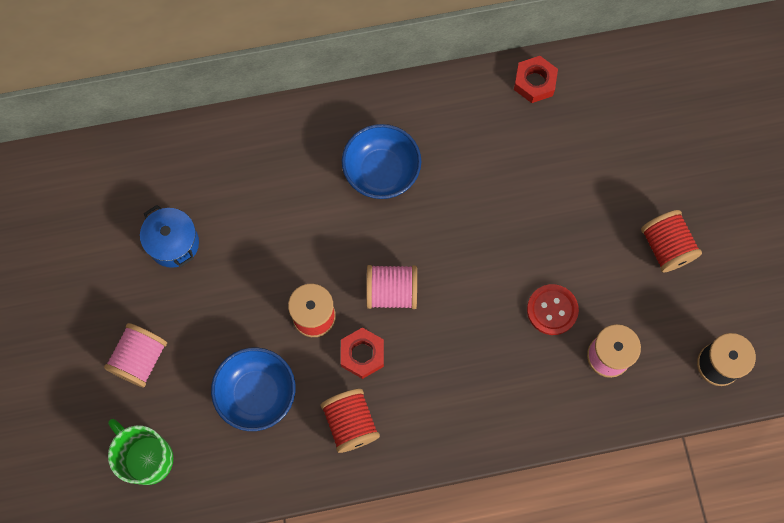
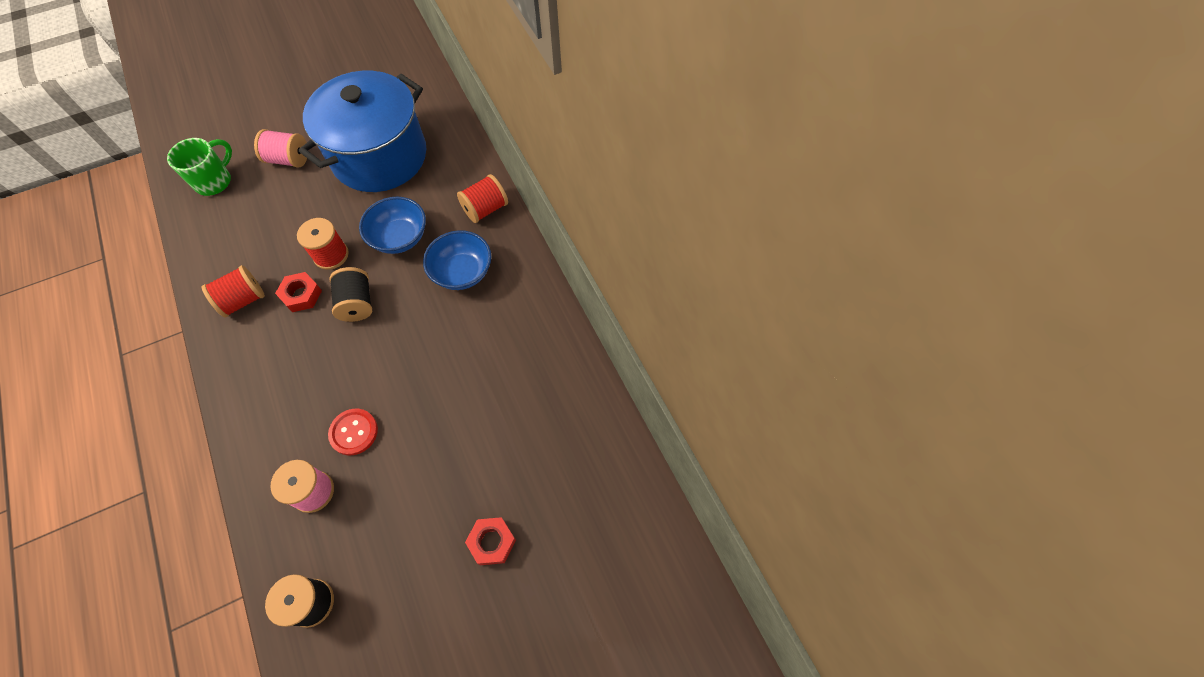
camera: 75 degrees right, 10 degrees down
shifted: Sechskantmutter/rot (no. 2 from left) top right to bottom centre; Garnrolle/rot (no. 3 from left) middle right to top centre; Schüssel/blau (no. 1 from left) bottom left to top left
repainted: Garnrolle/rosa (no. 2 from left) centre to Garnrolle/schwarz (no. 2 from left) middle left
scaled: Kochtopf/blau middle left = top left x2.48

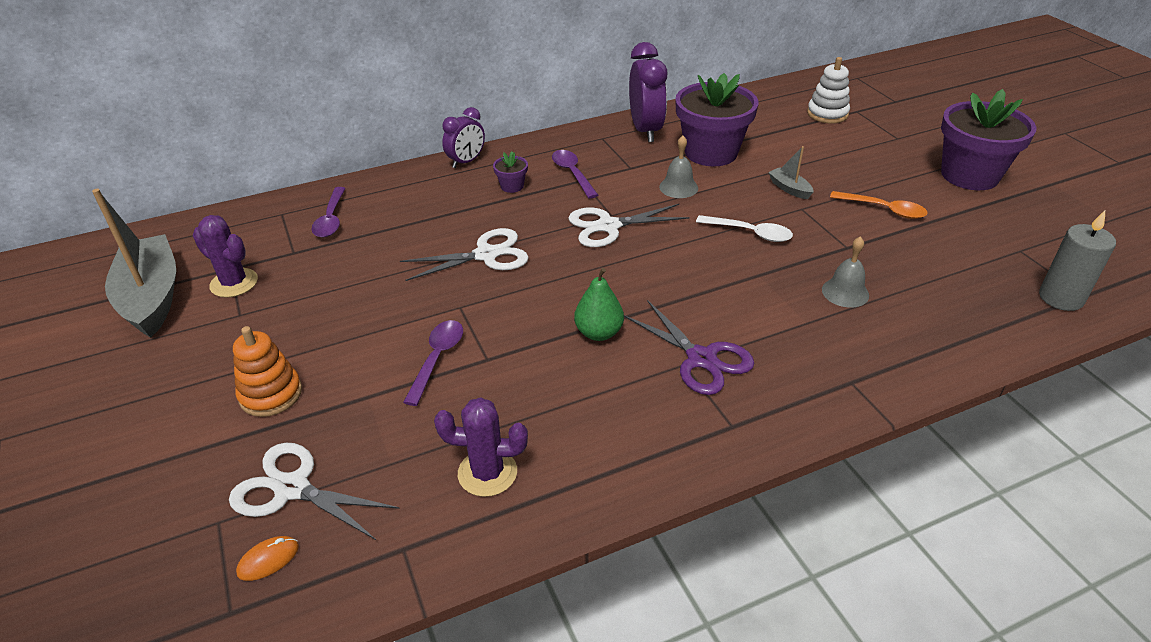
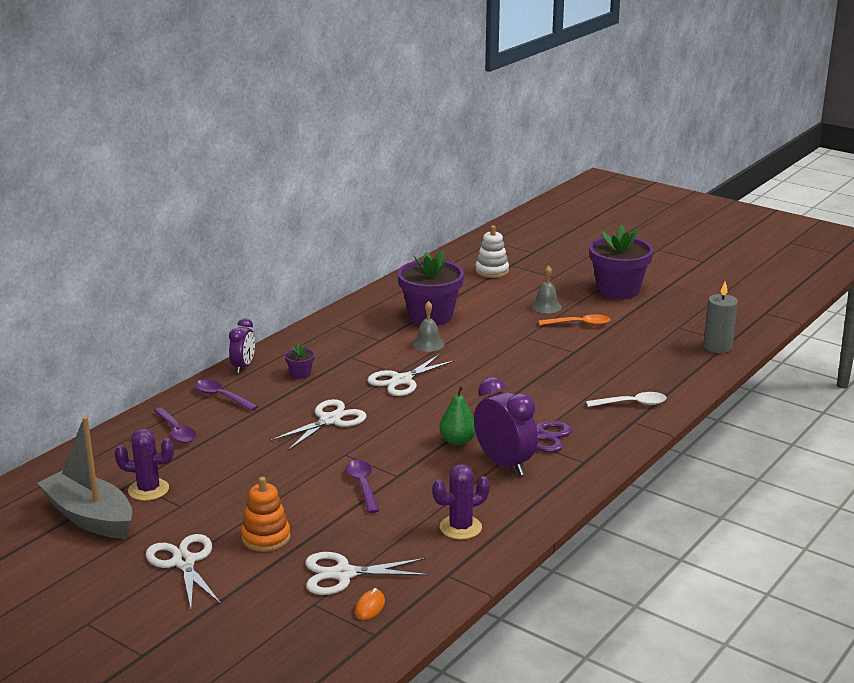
camera: 30 degrees left, 15 degrees down
gone: Boot/grau (no. 2 from left) top right
new: Schere/weiß (no. 1 from left) bottom left
shifted: Wecker/lila (no. 2 from left) top centre to centre; Löffel/lila (no. 3 from left in the first image) top centre to Löffel/lila (no. 2 from left) middle left; Löffel/weiß centre to middle right; Glocke/grau (no. 2 from left) middle right to centre

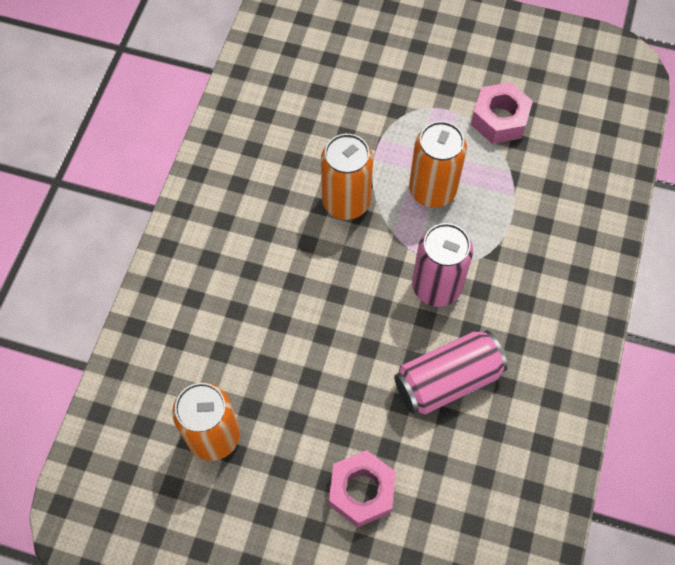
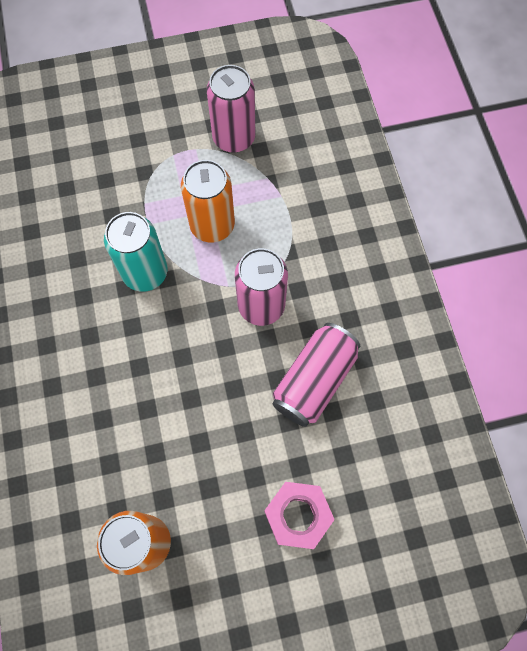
camera: 30 degrees left, 5 degrees up
swapped: Sechskantmutter/rosa (no. 2 from left) top right to Dose/rosa (no. 1 from left) top centre
repainted: Dose/orange (no. 2 from left) top centre to Dose/türkis middle left

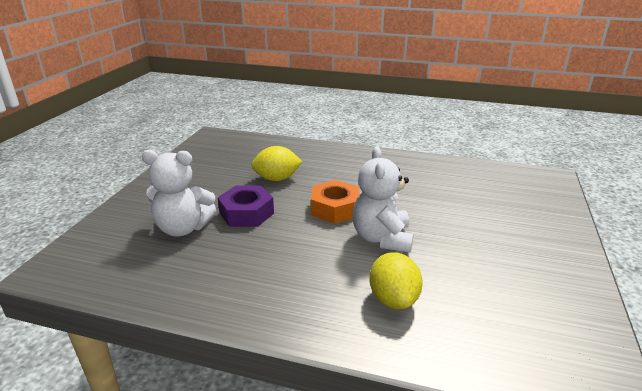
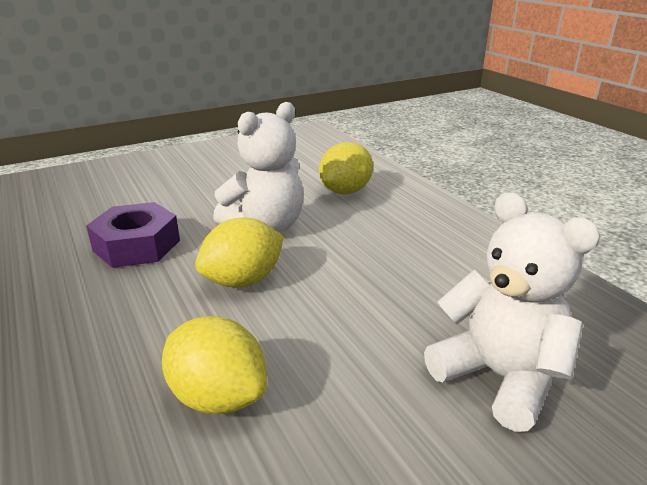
camera: 135 degrees left, 0 degrees up
shifted: Sechskantmutter/lila centre to middle left
swapped: Sechskantmutter/orange centre to Zitrone/gelb (no. 2 from left) centre

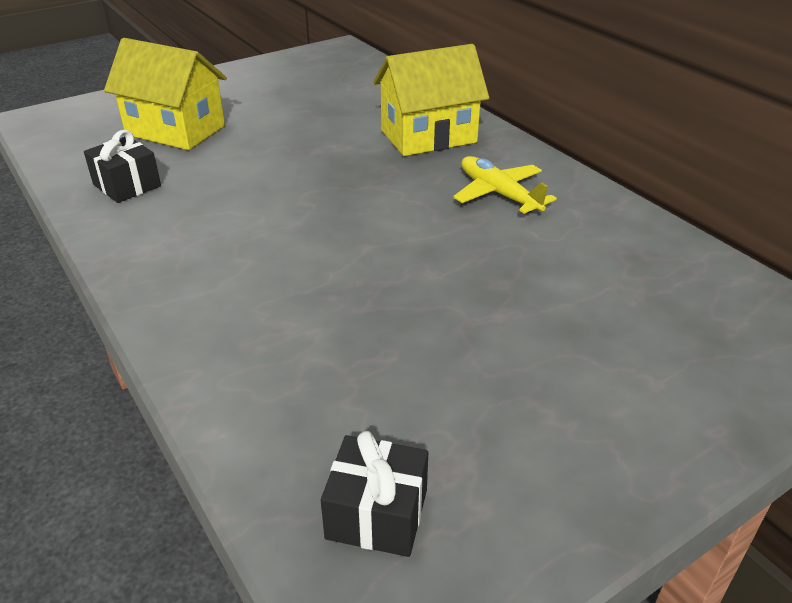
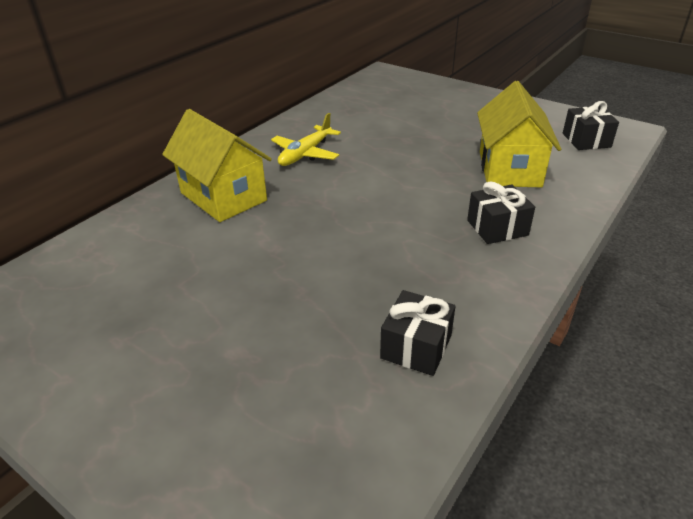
camera: 110 degrees left, 0 degrees up
new: Geschenk/schwarz (no. 2 from left) middle right
shifted: Haus/gelb (no. 1 from left in the first image) top left to Haus/gelb (no. 2 from left) top right

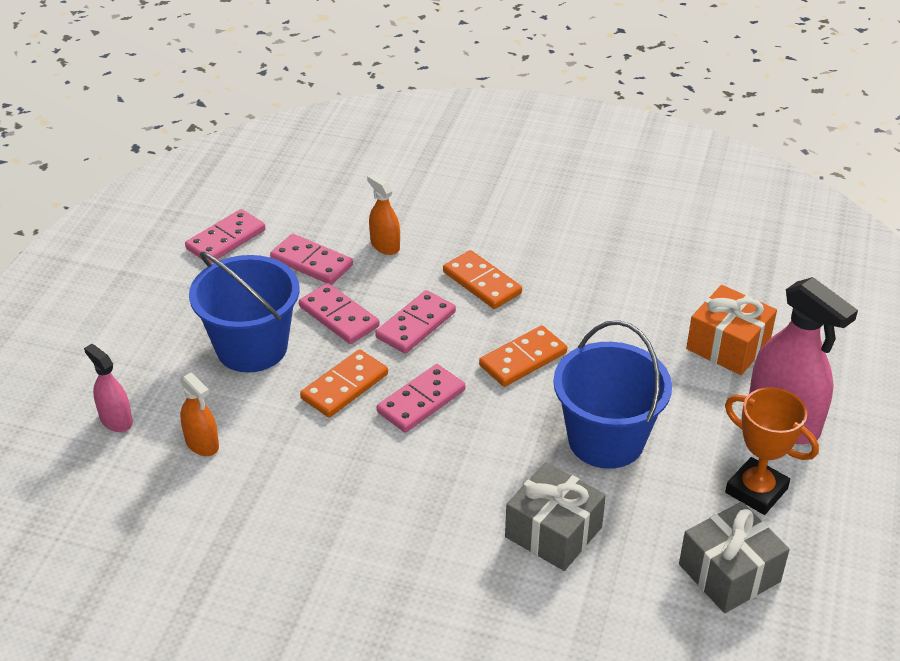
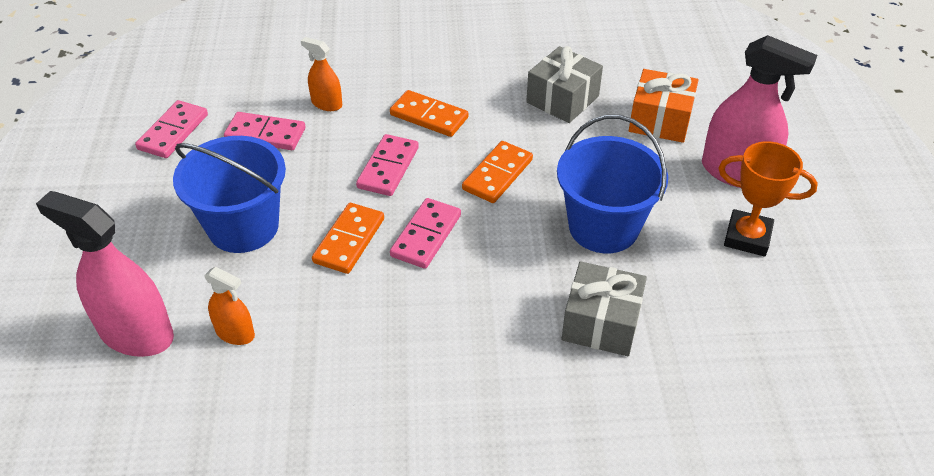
camera: 20 degrees left, 5 degrees up
gone: Dominostein/rosa (no. 3 from left) centre
shifted: Geschenk/grau (no. 2 from left in the first image) bottom right to Geschenk/grau (no. 1 from left) top centre
scaled: Sprühflasche/rosa (no. 1 from left) middle left = middle left x1.93

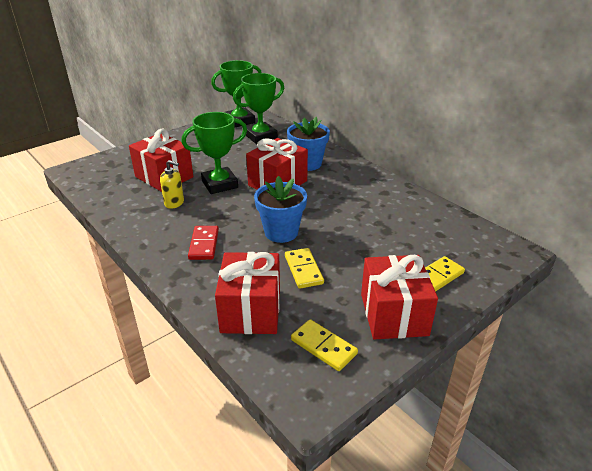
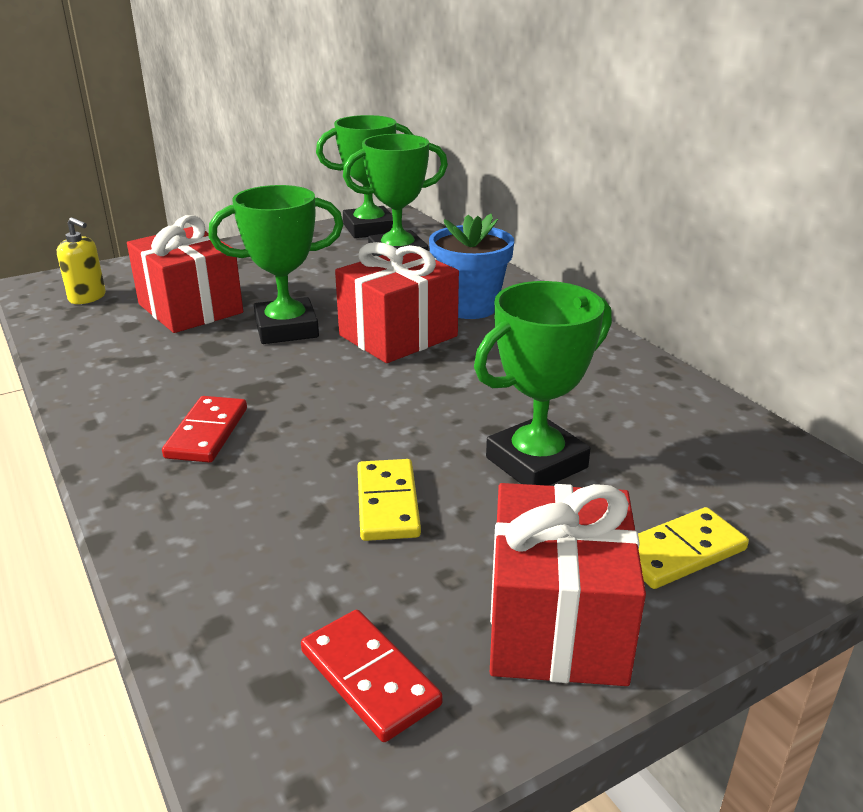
camera: 10 degrees right, 5 degrees down
gone: Blumentopf/blau (no. 1 from left) centre; Geschenk/rot (no. 2 from left) centre
new: Pokal/grün (no. 4 from left) centre
shifted: Seifenspender/gelb middle left to top left
repainted: Dominostein/gelb (no. 2 from left) bottom centre to Dominostein/rot (no. 2 from left) bottom centre

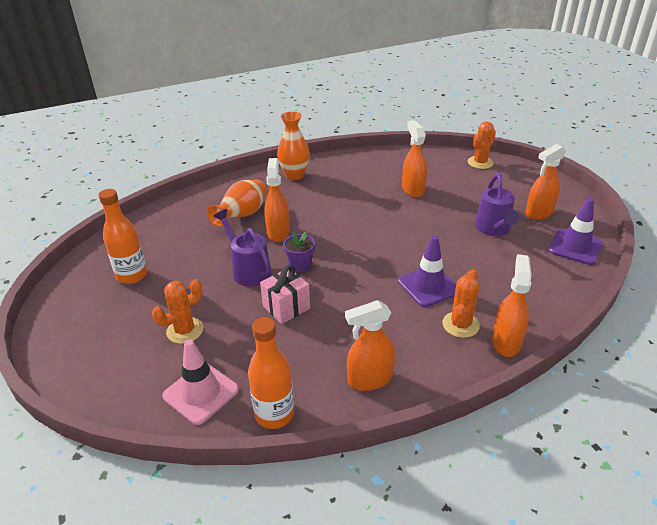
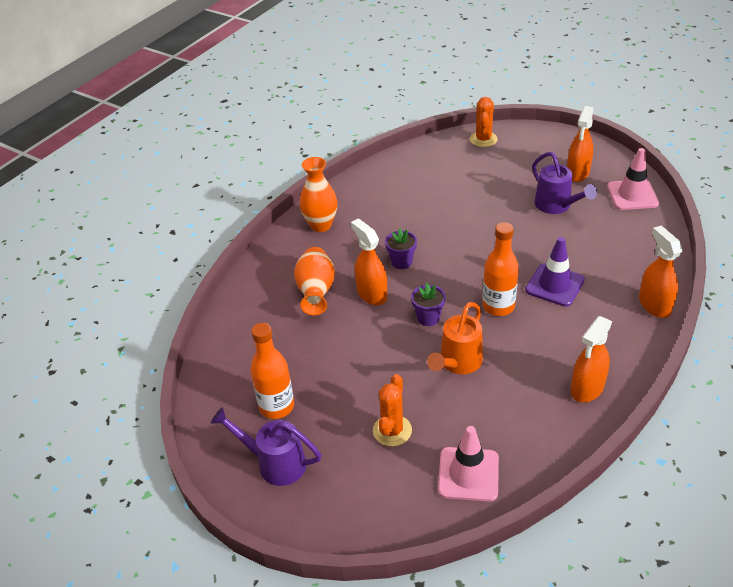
camera: 30 degrees left, 5 degrees up
gone: Sprühflasche/orange (no. 3 from left) top centre; Kaktus/orange (no. 2 from left) middle right
new: Blumentopf/lila (no. 1 from left) centre
shifted: Gießkanne/lila (no. 1 from left) centre to bottom centre; Flasche/orange (no. 2 from left) bottom centre to middle right
swapped: Geschenk/rosa centre to Gießkanne/orange centre
repainted: Leitkegel/lila (no. 2 from left) middle right to Leitkegel/rosa (no. 2 from left) top right

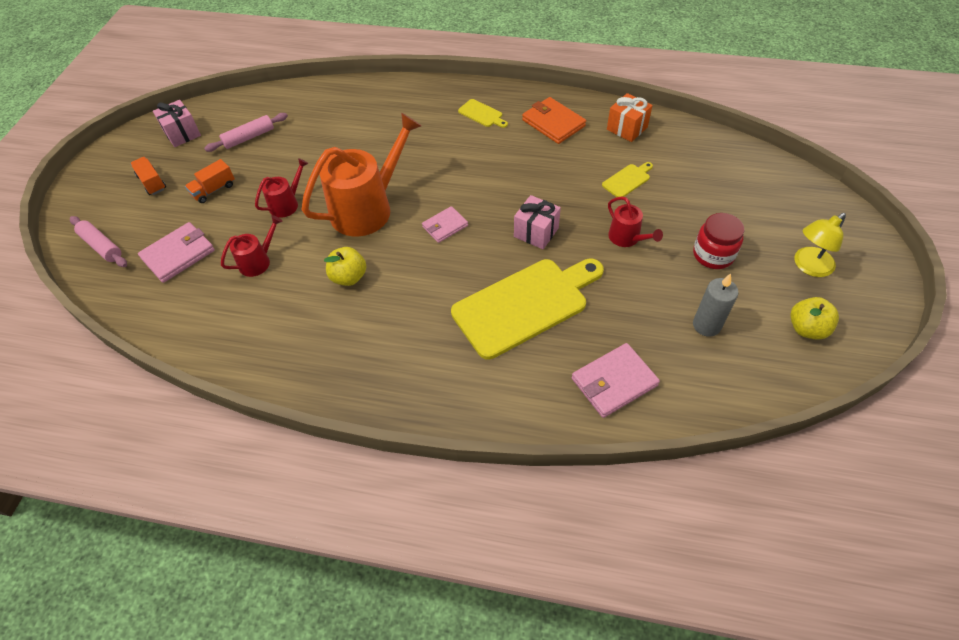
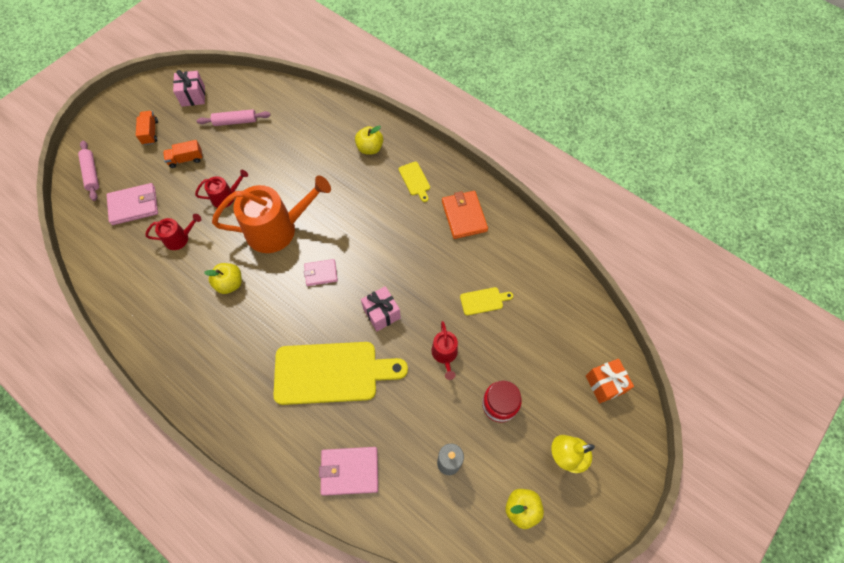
camera: 25 degrees right, 10 degrees up
new: Apfel/gelb (no. 2 from left) top centre
shifted: Geschenk/orange top centre to bottom right

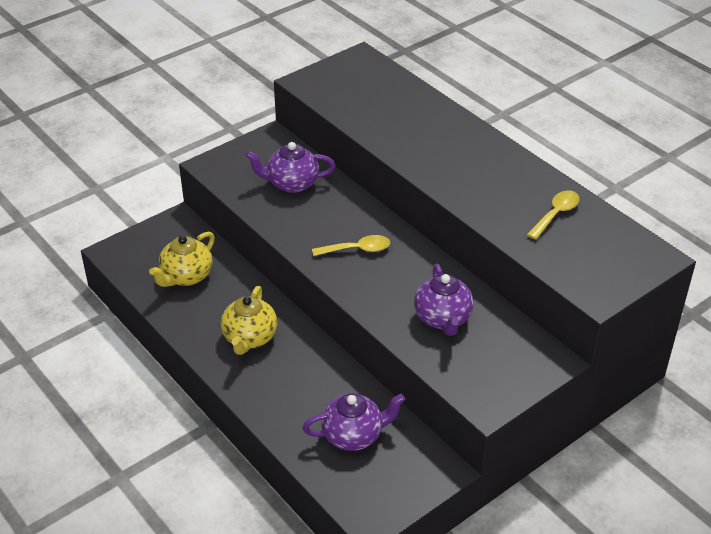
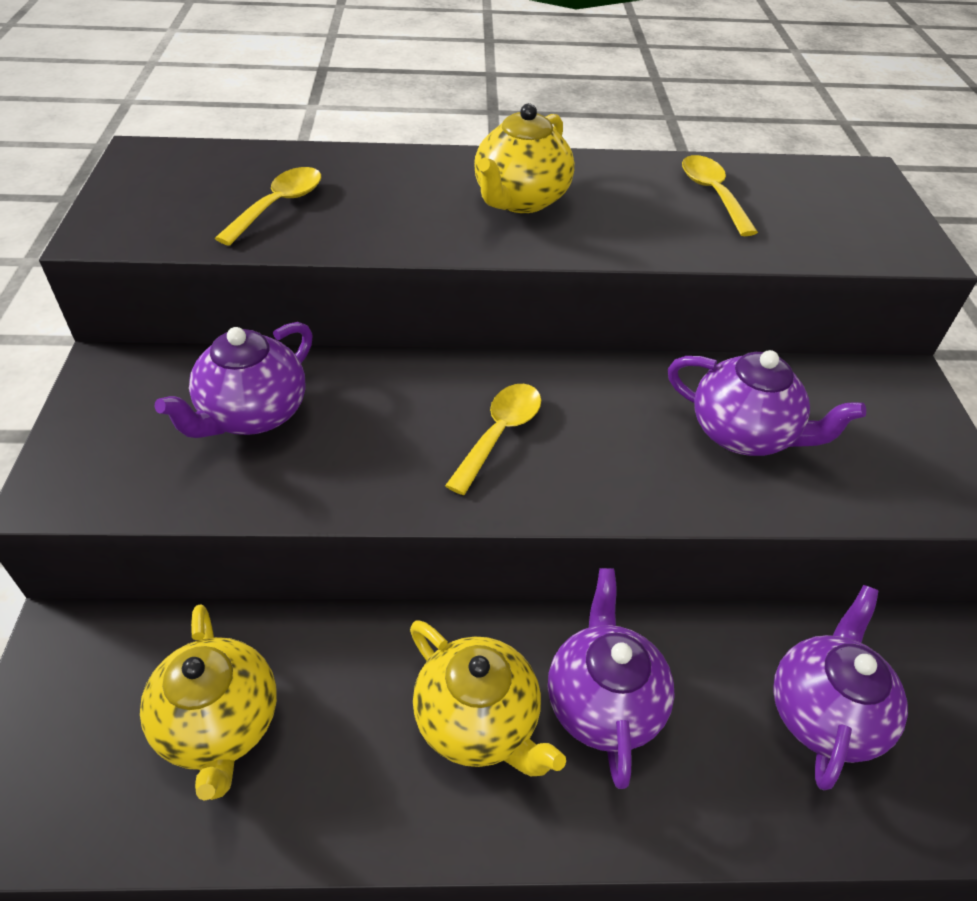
camera: 55 degrees left, 5 degrees up
new: Teekanne/gelb (no. 3 from left) top centre; Löffel/gelb (no. 1 from left) top left; Teekanne/lila (no. 2 from left) bottom centre

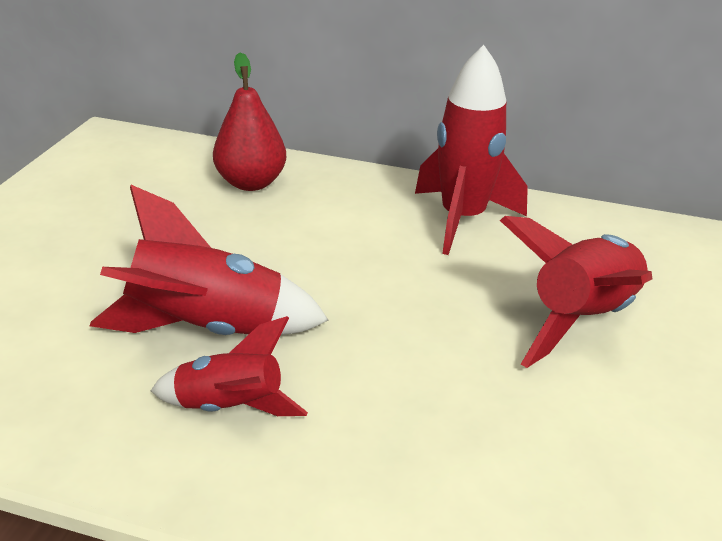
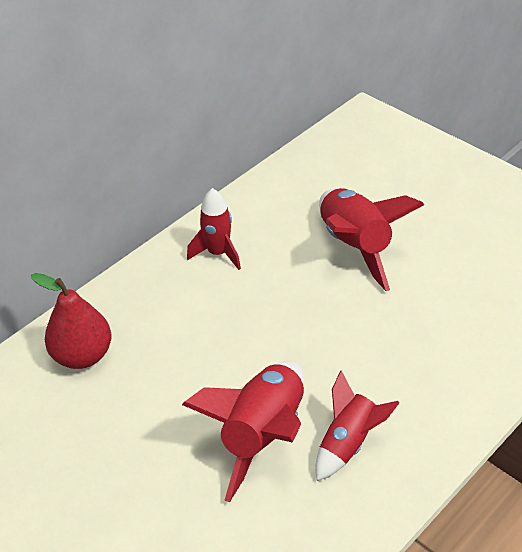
camera: 60 degrees left, 10 degrees up
scaled: Rakete/rot (no. 3 from left in the first image) top centre = centre x0.62

